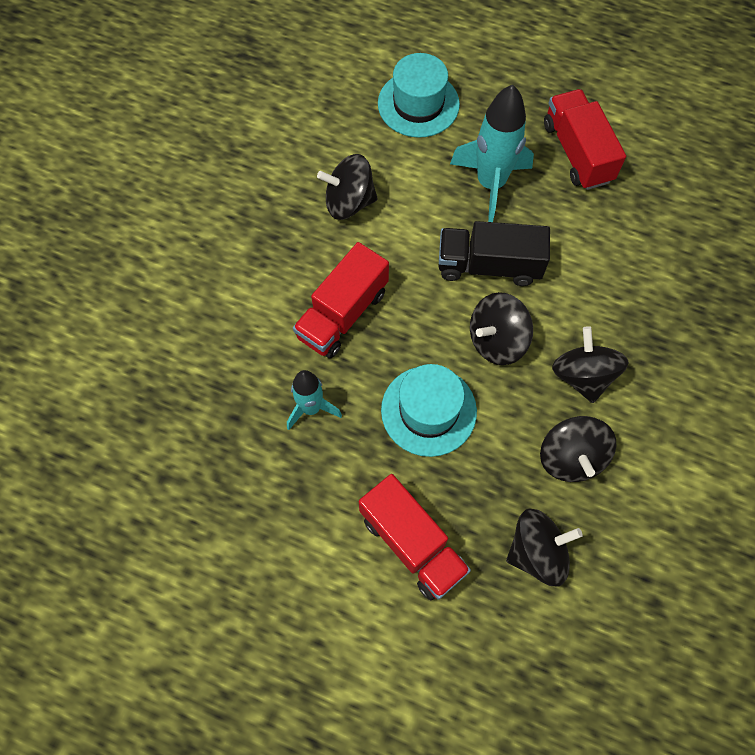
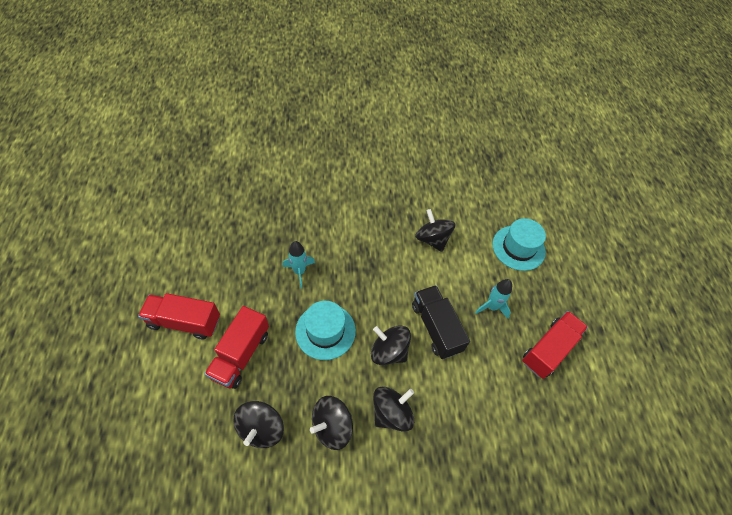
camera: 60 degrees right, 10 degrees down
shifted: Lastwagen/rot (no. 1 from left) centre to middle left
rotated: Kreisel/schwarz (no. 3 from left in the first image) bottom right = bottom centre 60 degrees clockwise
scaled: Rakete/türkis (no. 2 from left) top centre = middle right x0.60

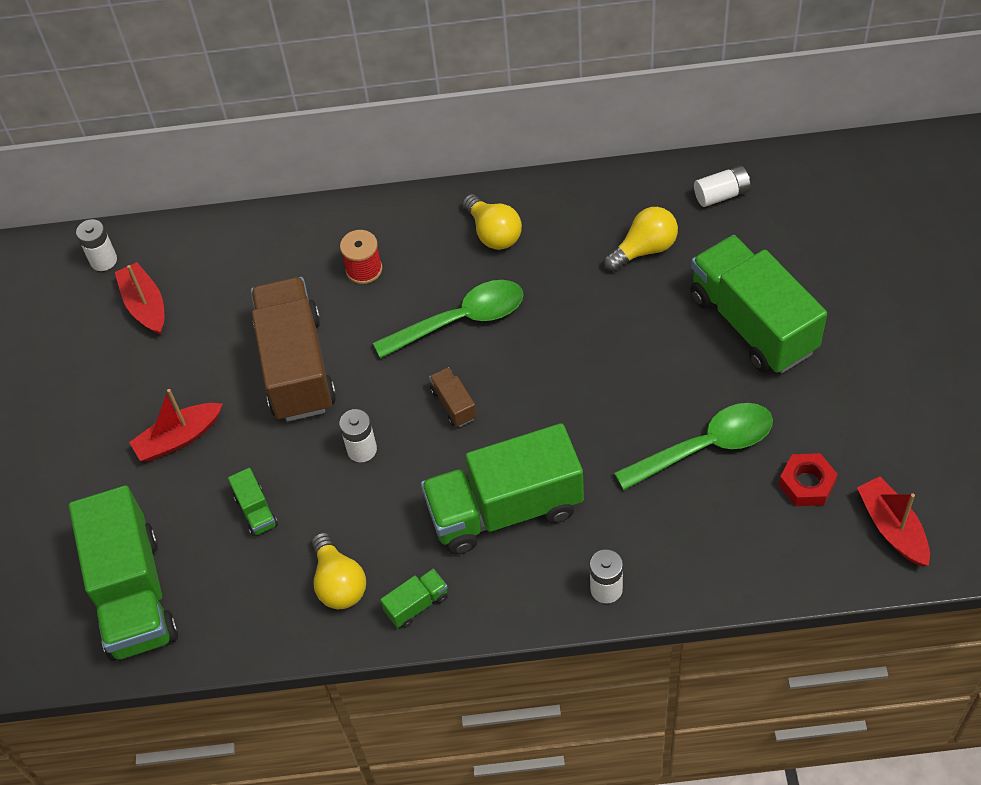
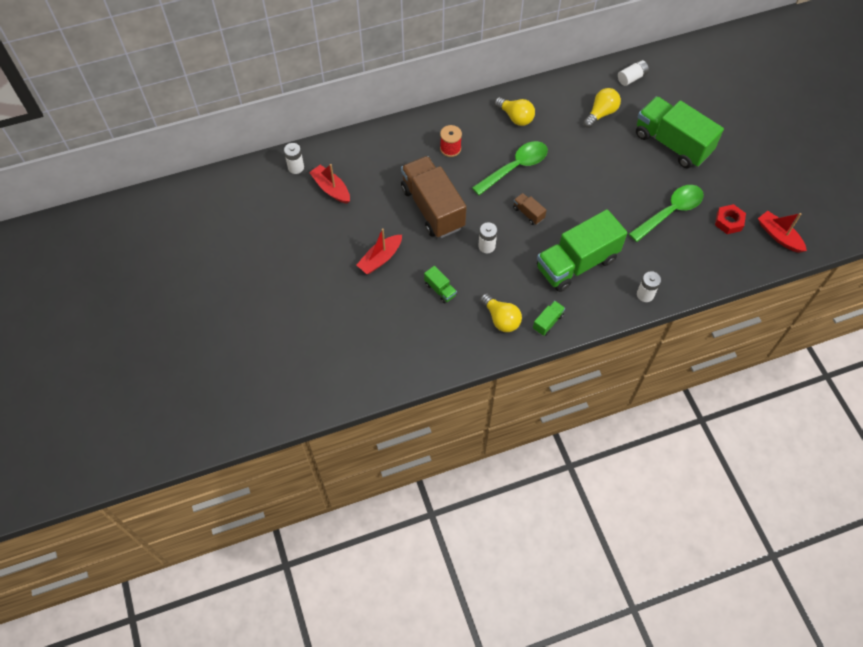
camera: 20 degrees left, 5 degrees up
gone: Lastwagen/grün (no. 1 from left) bottom left

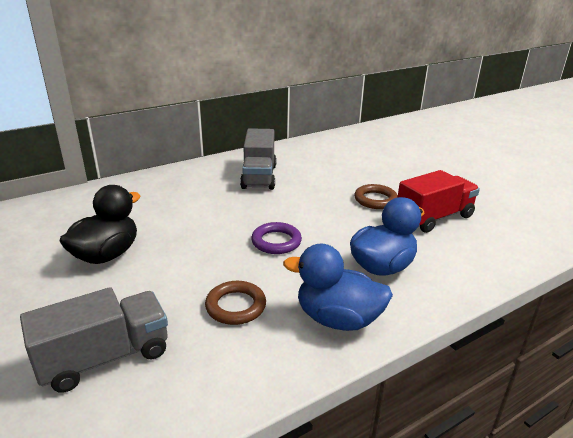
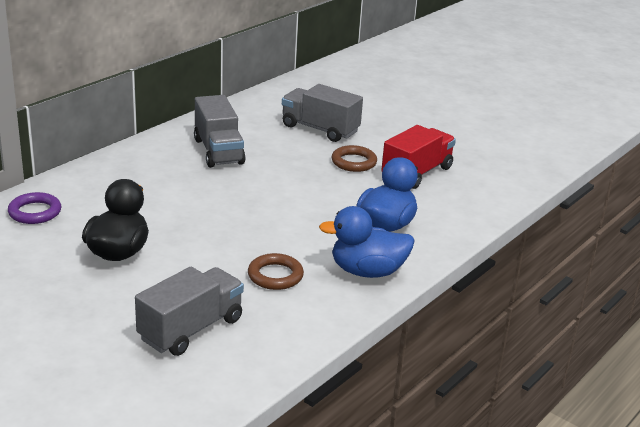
camera: 20 degrees left, 0 degrees up
new: Lastwagen/grau (no. 3 from left) top centre
shifted: Ring/lila centre to middle left

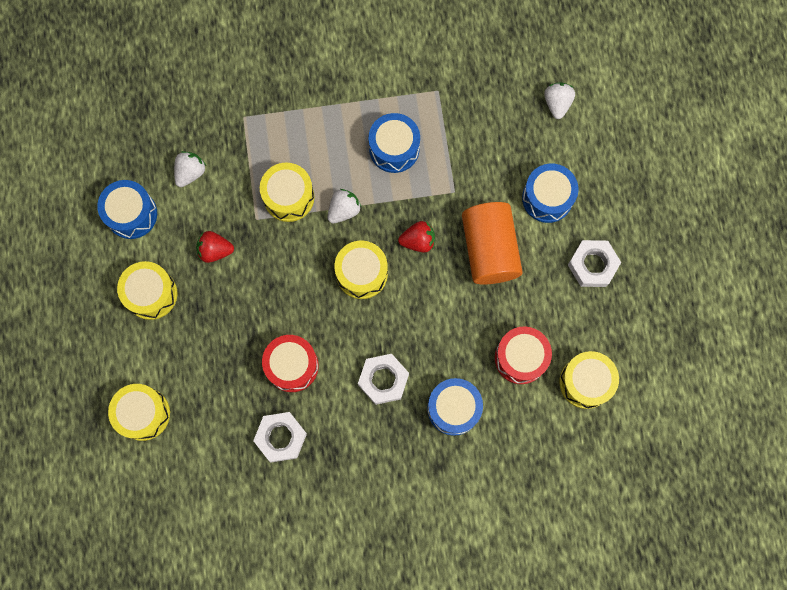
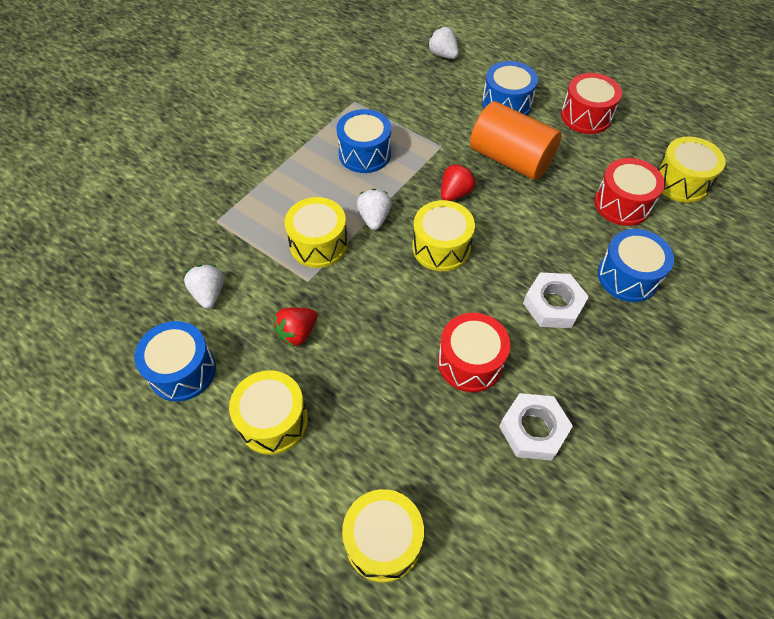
camera: 45 degrees left, 20 degrees down
swapped: Sechskantmutter/weiß (no. 3 from left) middle right to Trommel/rot (no. 2 from left) top right

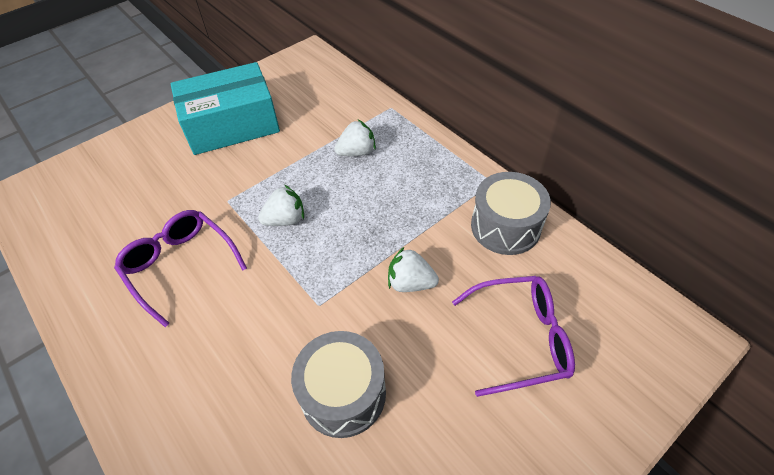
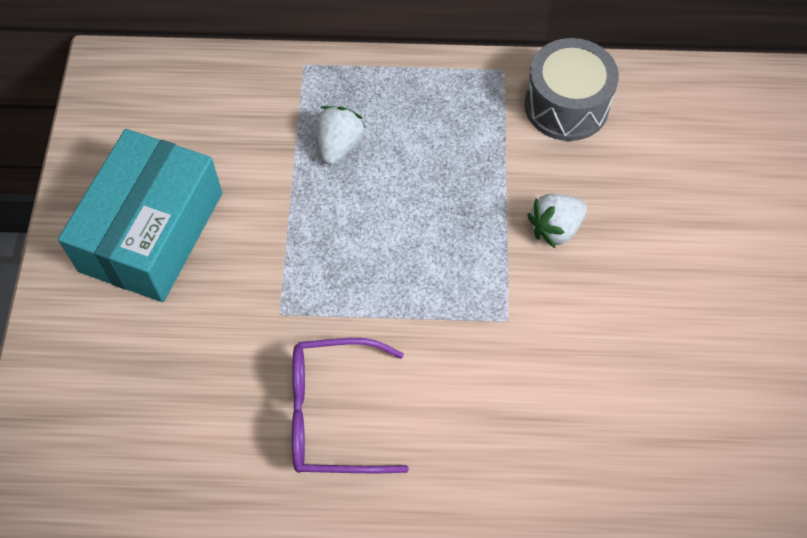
camera: 50 degrees left, 10 degrees up
gone: Erdbeere/weiß (no. 1 from left) centre; Brille/lila (no. 2 from left) bottom centre; Trommel/grau (no. 1 from left) bottom centre

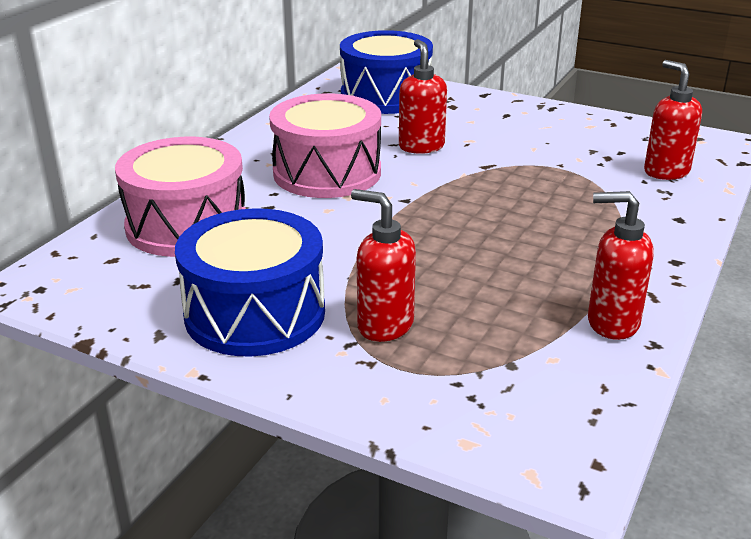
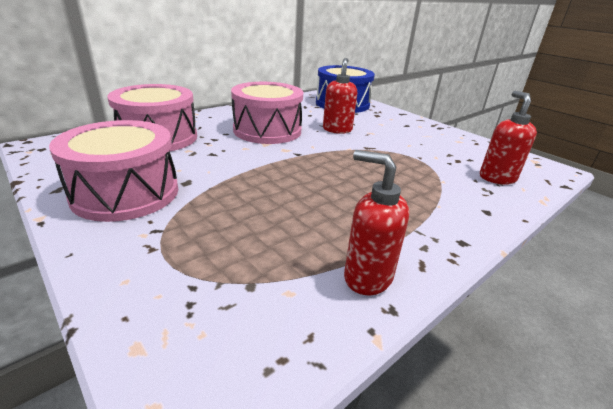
camera: 20 degrees right, 0 degrees up
gone: Seifenspender/rot (no. 1 from left) centre
repainted: Trommel/blau (no. 1 from left) middle left to Trommel/rosa (no. 1 from left) middle left

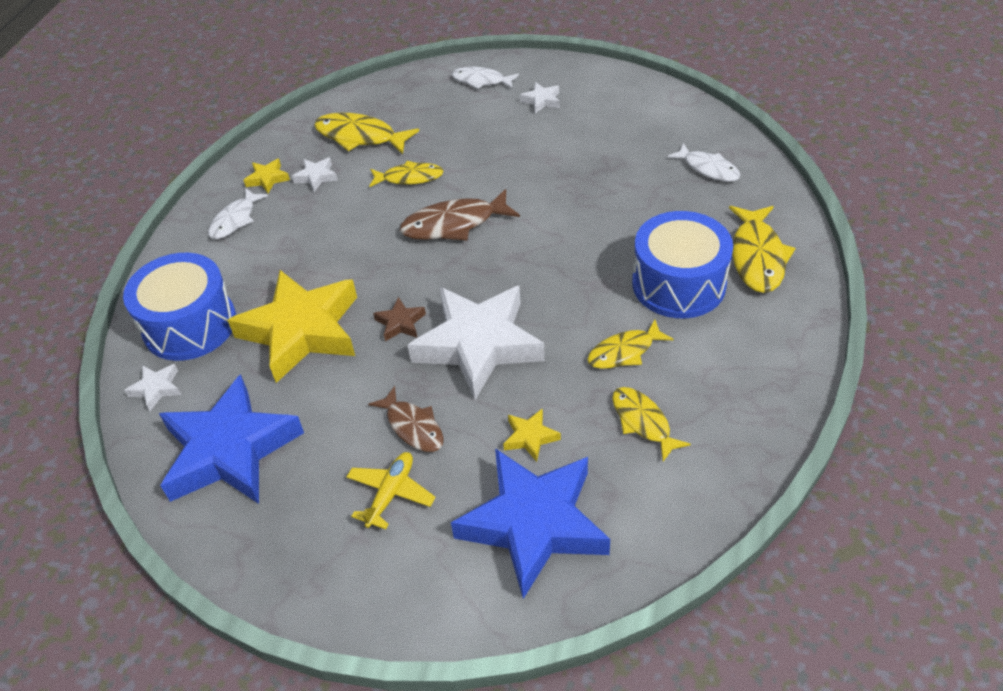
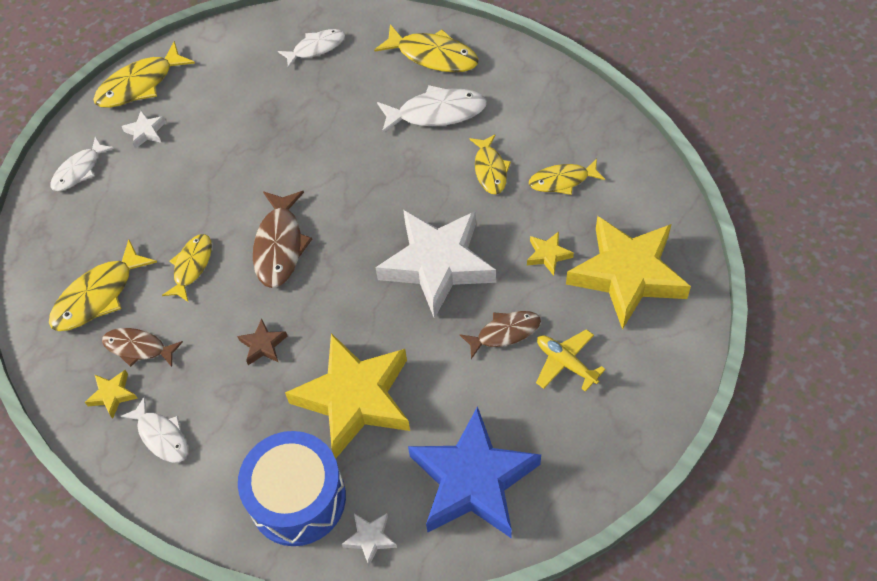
camera: 70 degrees left, 10 degrees up
new: Fisch/gelb (no. 2 from left) top left
shifted: Stern/braun centre to middle left
swapped: Stern/weiß (no. 2 from left) top left to Fisch/braun (no. 1 from left) middle left; Trommel/blau (no. 2 from left) middle right to Fisch/weiß (no. 4 from left) top centre
repainted: Stern/blau (no. 2 from left) bottom centre to Stern/gelb (no. 4 from left) middle right

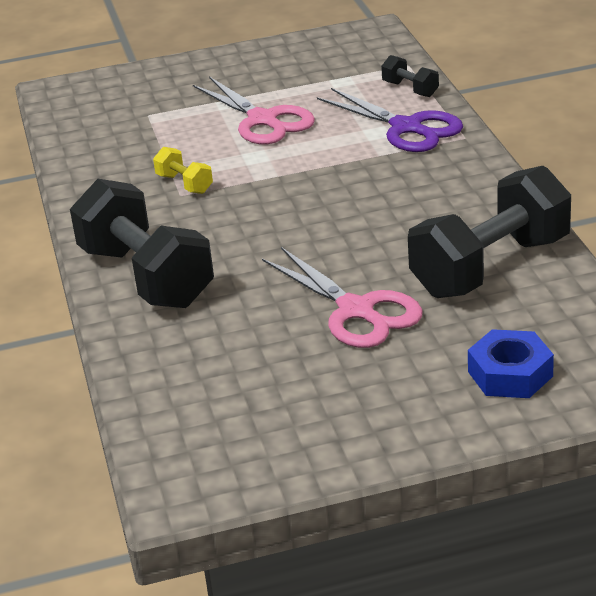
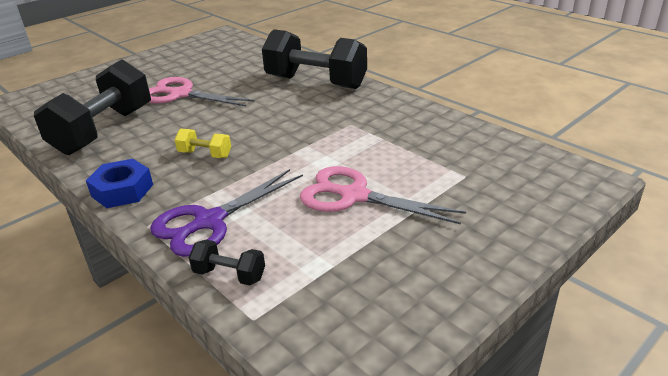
camera: 150 degrees right, 0 degrees up
shifted: Hantel/gelb top left to middle left; Sechskantmutter/blau middle right to middle left
rotated: Schere/lila top centre = centre 60 degrees counterclockwise

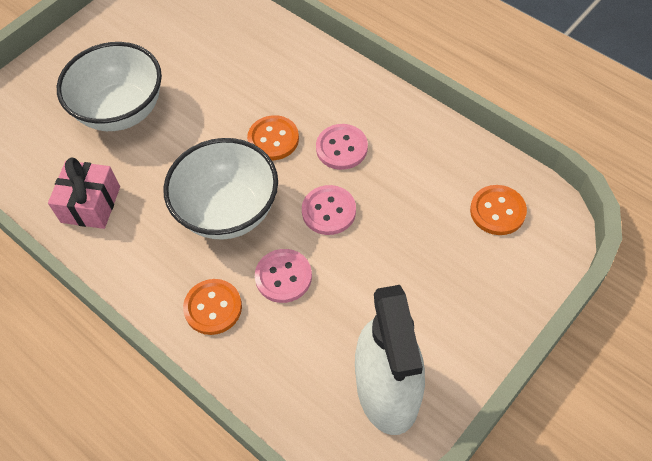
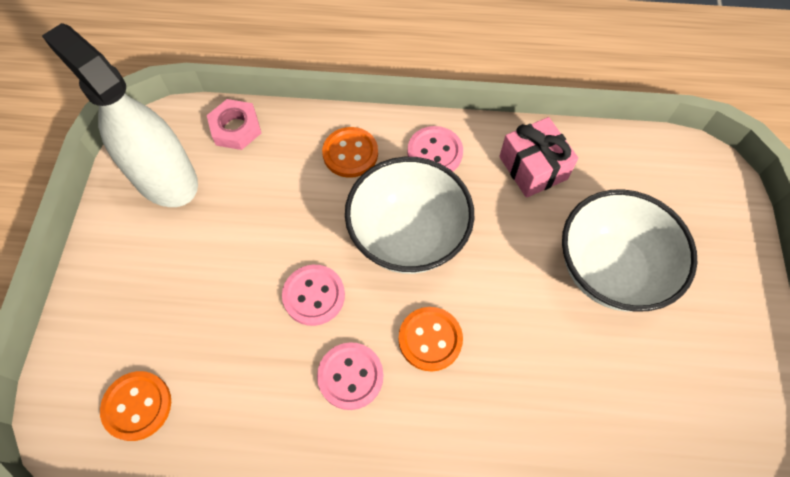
camera: 140 degrees right, 5 degrees up
new: Sechskantmutter/rosa top left
shifted: Knopf/rosa (no. 1 from left in the first image) centre to Knopf/rosa (no. 3 from left) top centre

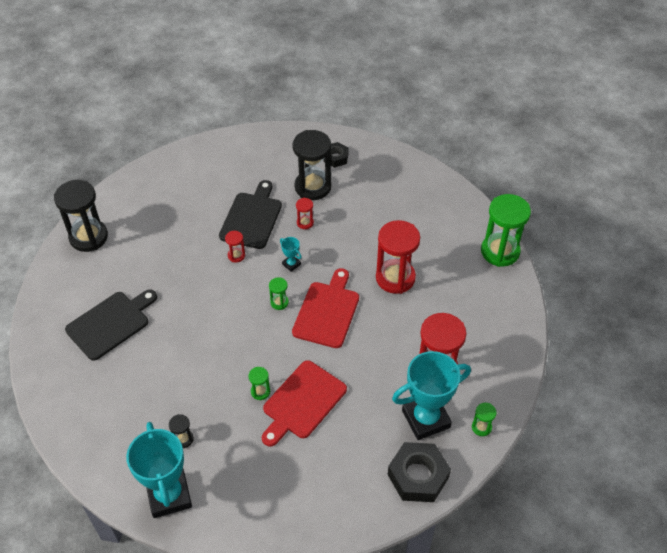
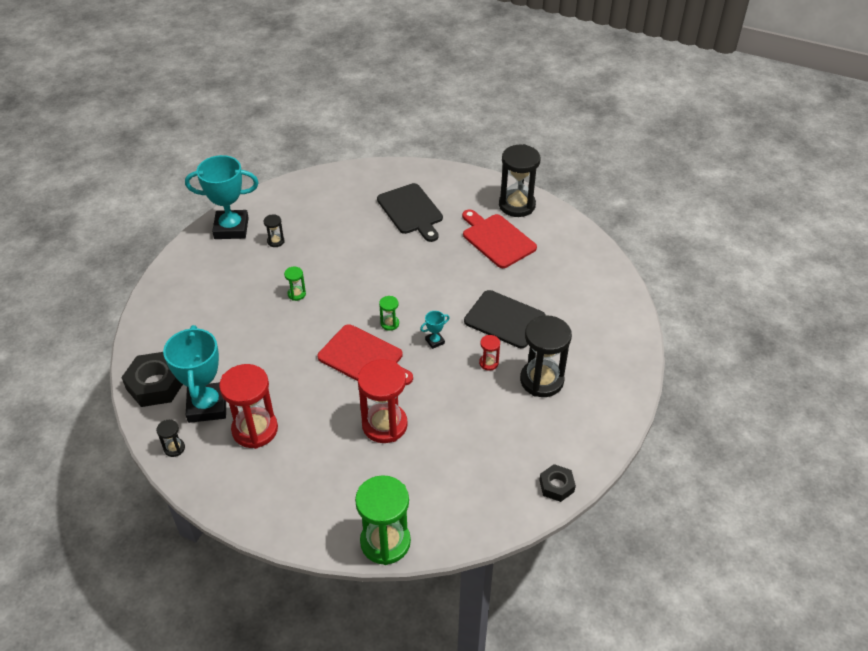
camera: 105 degrees right, 5 degrees down
gone: Sanduhr/rot (no. 1 from left) centre
shifted: Sechskantmutter/schwarz (no. 1 from left in the first image) top centre to Sechskantmutter/schwarz (no. 2 from left) bottom centre; Schneidebrett/rot (no. 1 from left in the first image) bottom centre to Schneidebrett/rot (no. 2 from left) centre
repainted: Sanduhr/grün (no. 3 from left) bottom right to Sanduhr/schwarz (no. 1 from left) bottom left

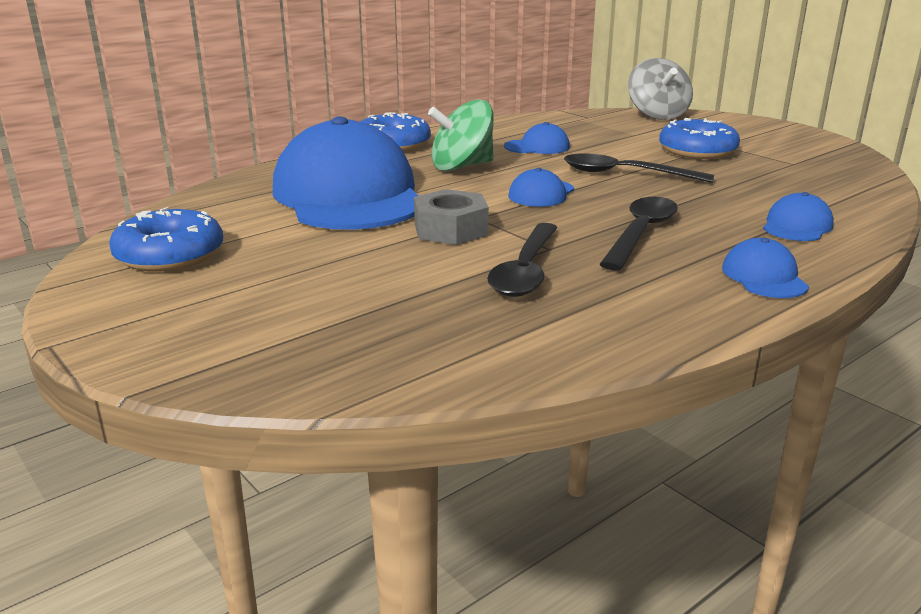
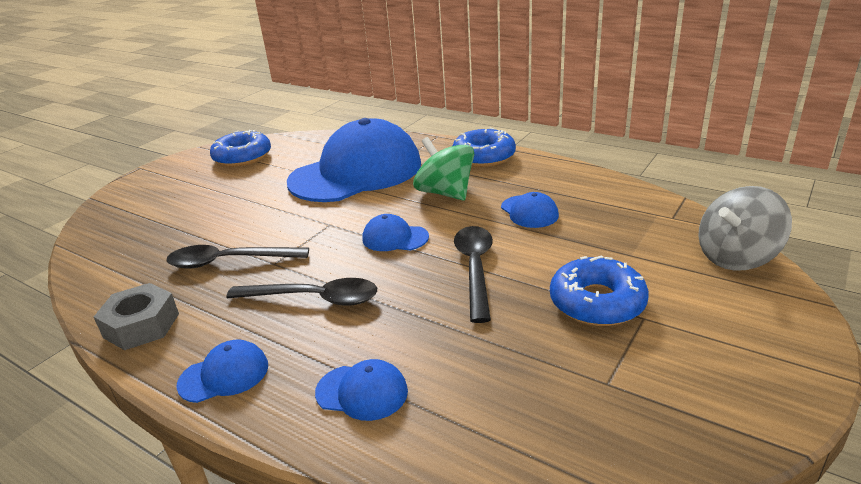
camera: 75 degrees right, 5 degrees up
shifted: Sechskantmutter/grau centre to middle left

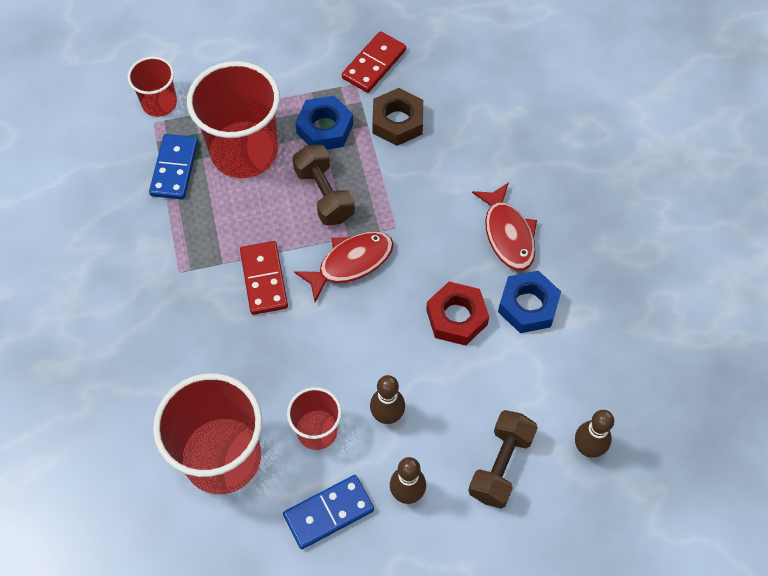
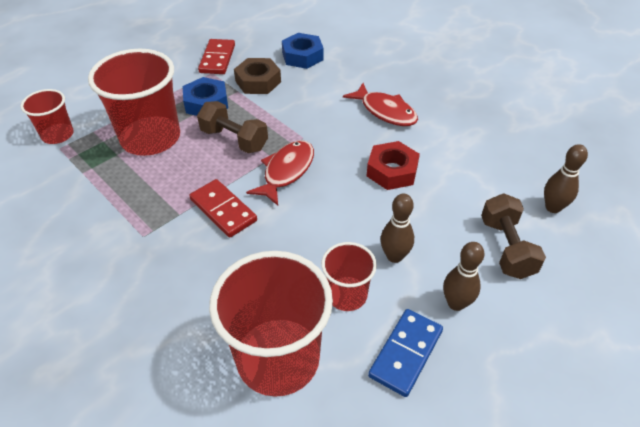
camera: 30 degrees left, 15 degrees down
gone: Dominostein/blau (no. 1 from left) top left
shifted: Sechskantmutter/blau (no. 2 from left) middle right to top centre

